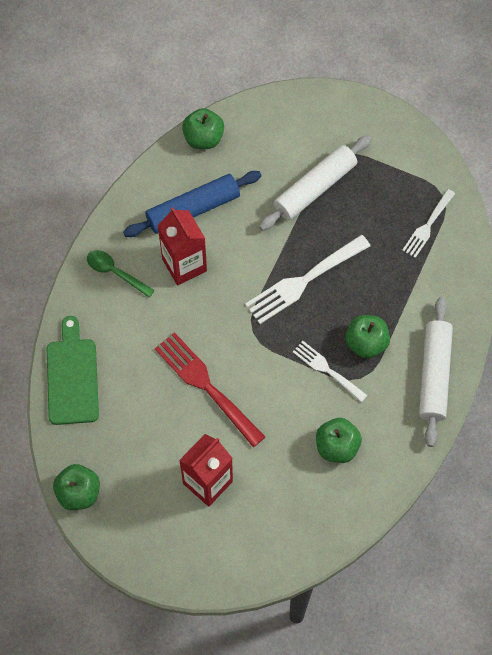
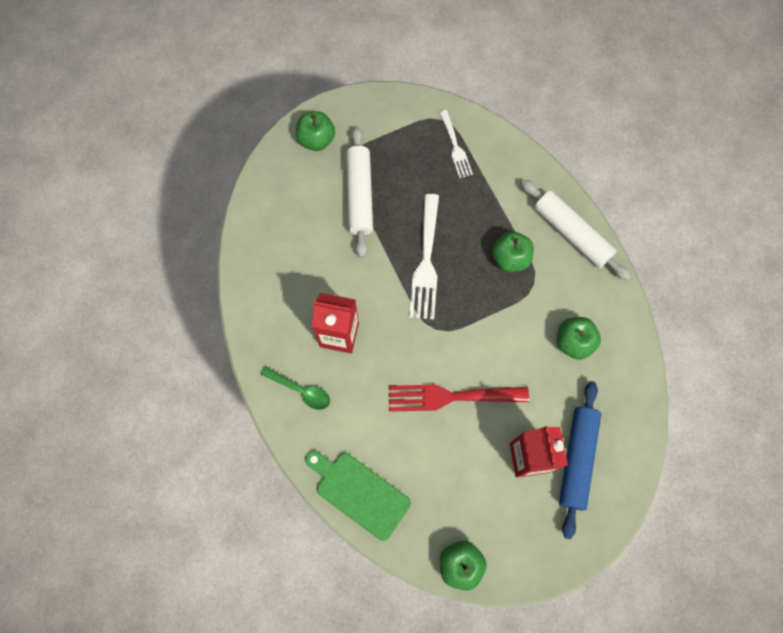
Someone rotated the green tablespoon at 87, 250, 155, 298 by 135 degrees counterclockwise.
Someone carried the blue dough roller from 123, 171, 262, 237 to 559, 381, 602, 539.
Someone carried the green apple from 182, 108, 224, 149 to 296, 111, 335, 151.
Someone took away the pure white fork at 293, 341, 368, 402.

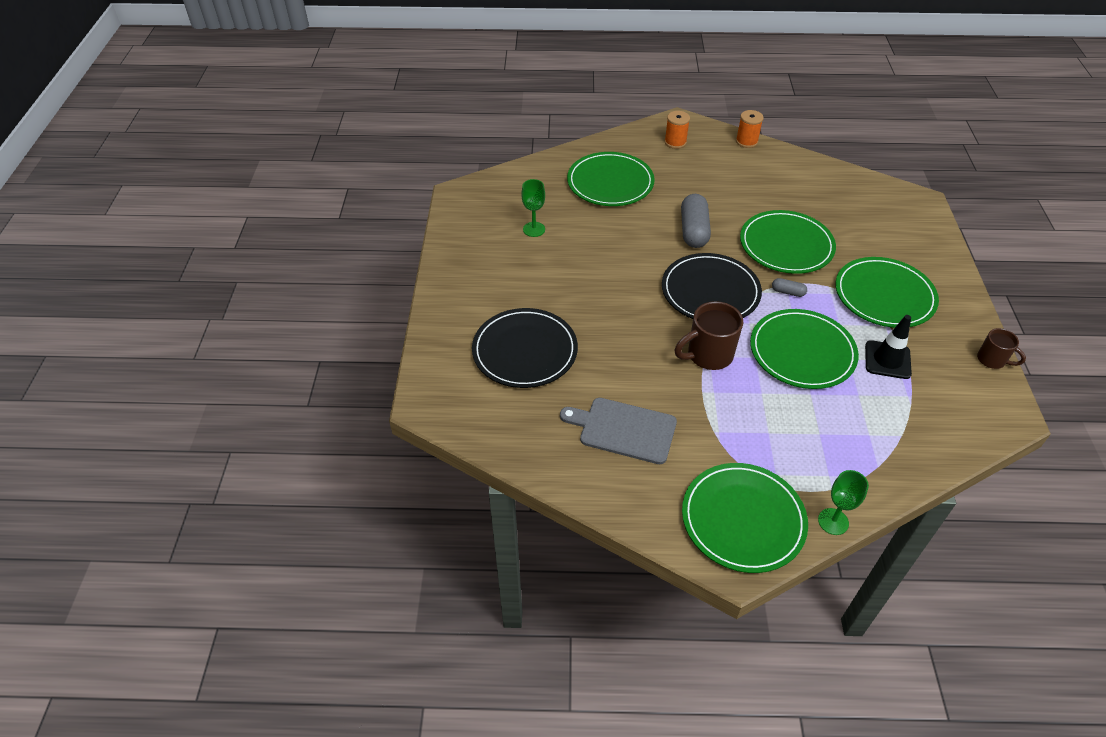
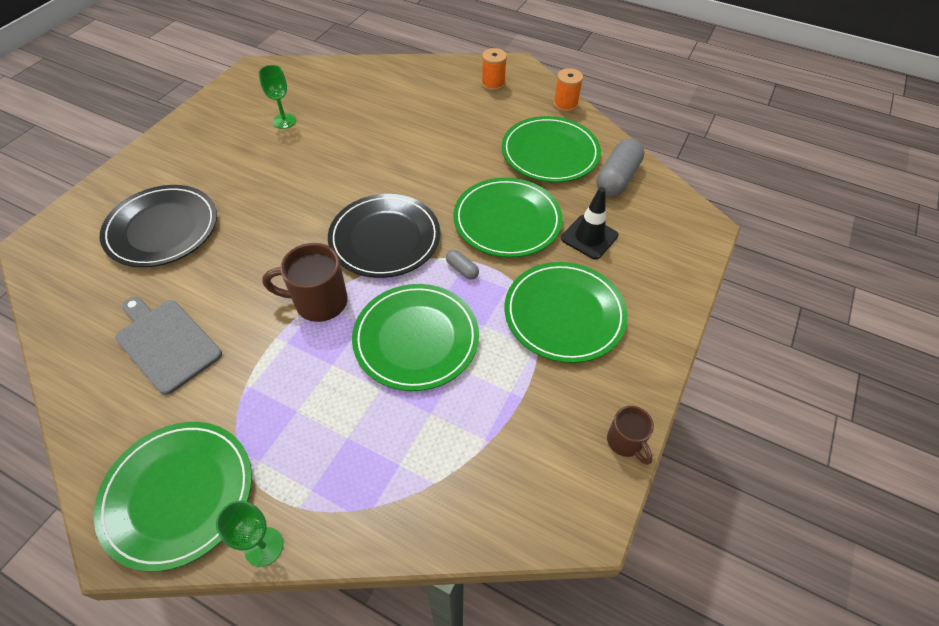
Someone carried the green dinner plate from 567, 152, 655, 206 to 502, 116, 601, 182.
Someone carried the ash-grey pill from 681, 194, 711, 248 to 597, 139, 644, 197.
Someone carried the black traffic cone from 865, 315, 912, 379 to 561, 187, 618, 259.

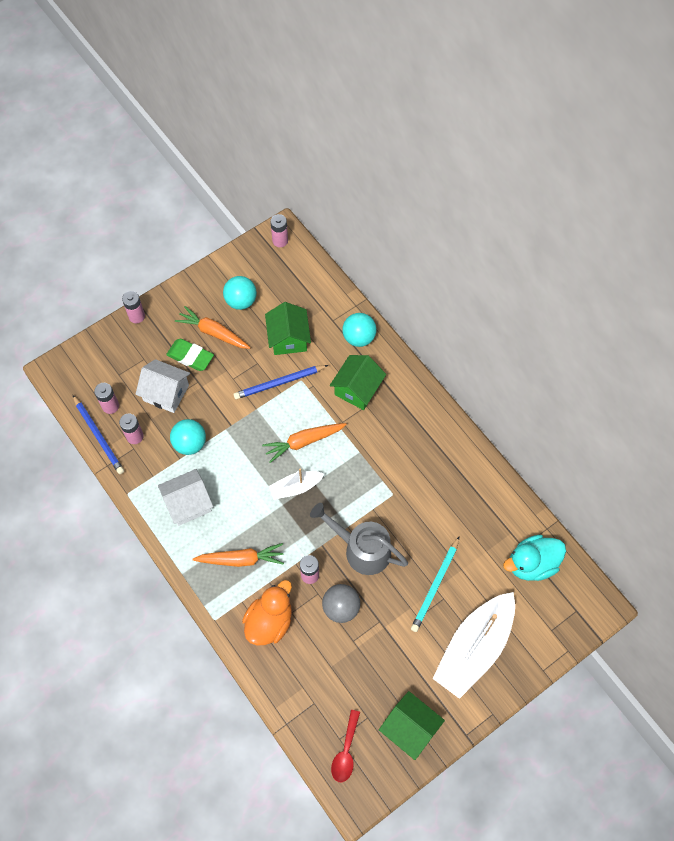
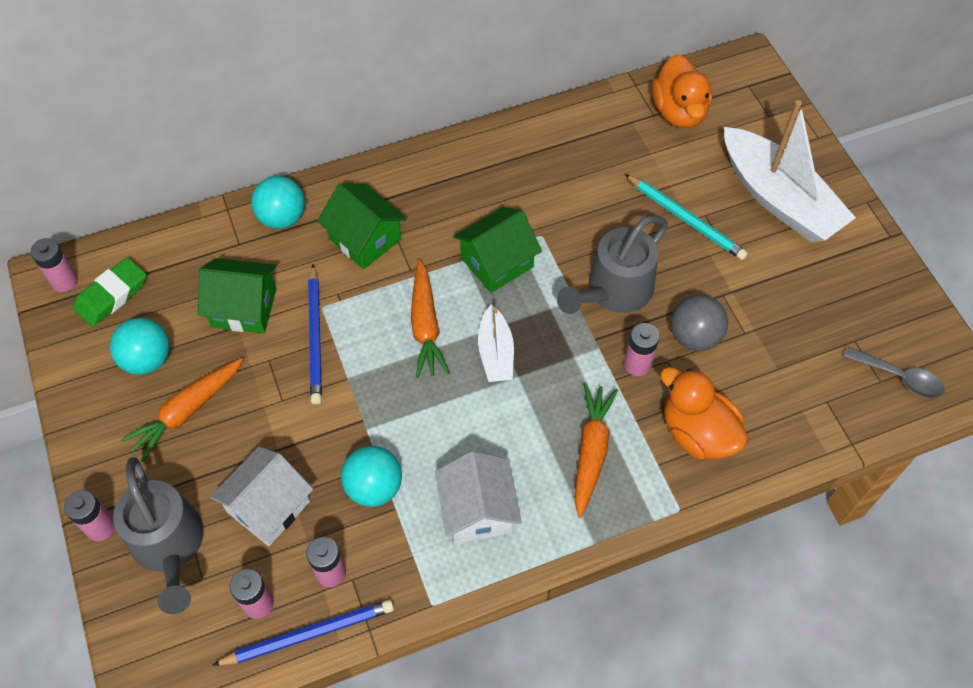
Someone carried the green eraser from 166, 339, 214, 371 to 73, 257, 146, 327.
Someone repainted the red tablespoon at 331, 710, 360, 782, which became the ash-grey tablespoon at 843, 347, 945, 398.
Someone carried the green house from 379, 691, 445, 760 to 453, 207, 542, 293.
Someone repainted the teal rubber duck at 503, 535, 566, 581, which became the orange rubber duck at 652, 54, 712, 128.
Someone put down the ash-grey watering can at 113, 457, 204, 614.

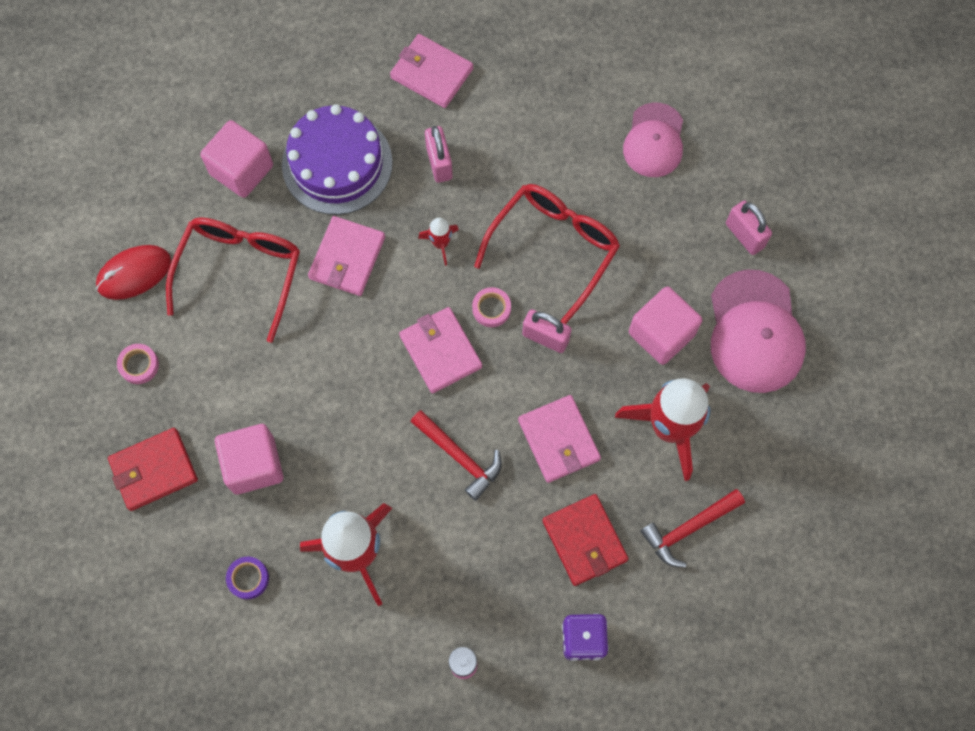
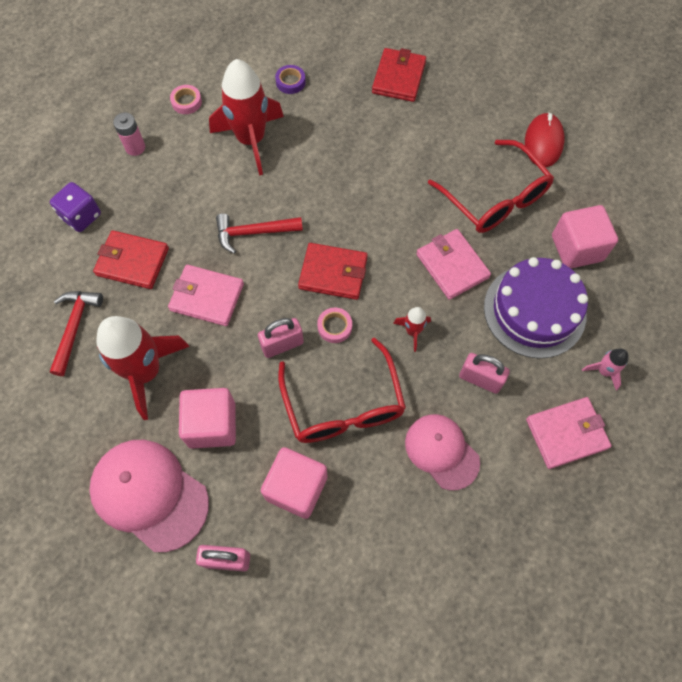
Someone carried the rose-pink roll of tape from 117, 344, 159, 384 to 170, 85, 202, 114.
Someone carried the rose-pink solid cube from 215, 424, 283, 494 to 261, 447, 328, 519.
Someone repainted the rose-pink wallet at 399, 307, 482, 393, which became the red wallet at 298, 243, 368, 300.
Someone carried the rose-pink cap from 623, 102, 683, 177 to 405, 414, 480, 490.
Someone put down the rose-pink spaceship at 582, 349, 628, 391.

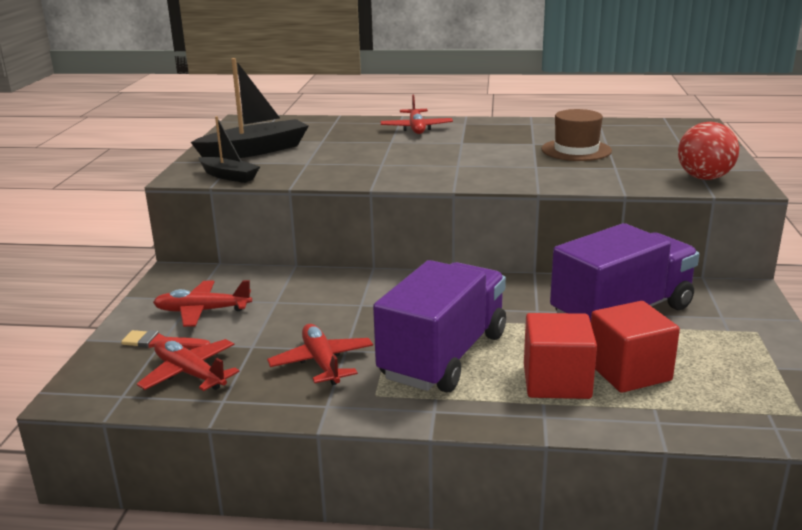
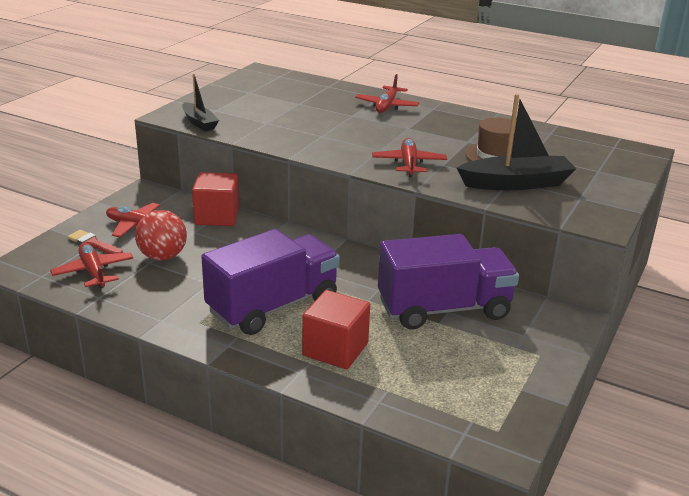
Someone carried the black sailboat from 191, 58, 309, 158 to 457, 94, 576, 190.
Someone carried the red toy plane from 267, 324, 373, 385 to 372, 138, 447, 177.
Someone carried the red solid cube from 591, 301, 680, 393 to 192, 172, 240, 226.
Someone carried the red ball from 678, 122, 739, 180 to 135, 210, 187, 261.

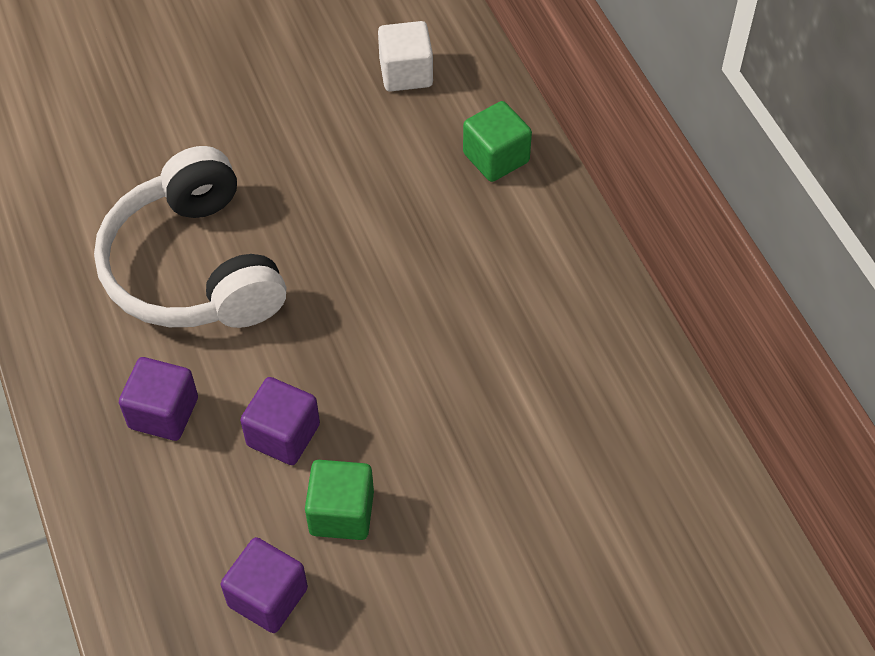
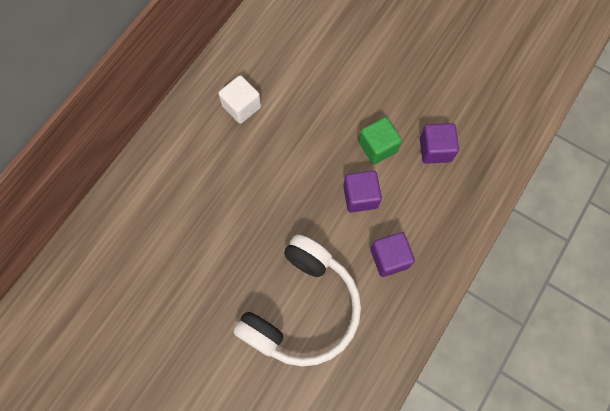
Someone carried the pure white solid cube from 378, 21, 433, 92 to 219, 75, 261, 124.
Someone took away the green solid cube at 463, 101, 532, 182.

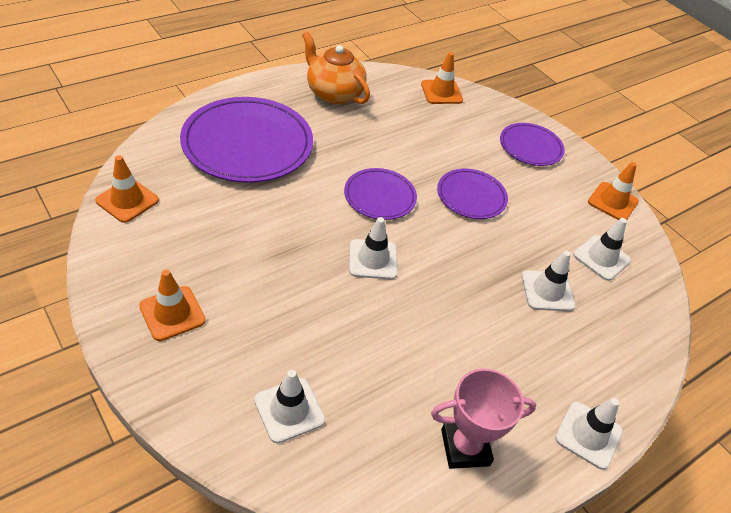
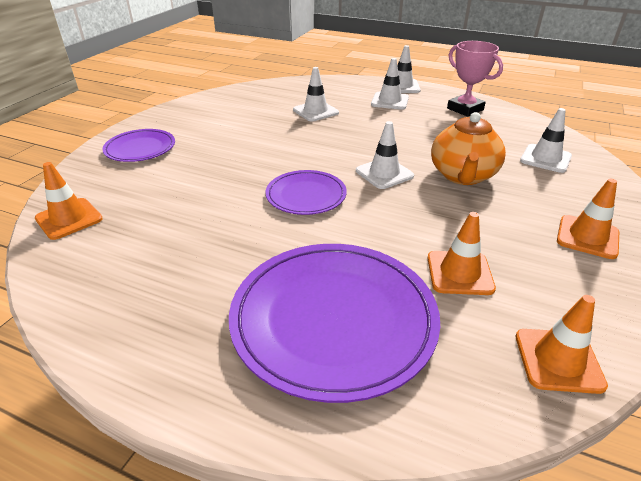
Someone carried the orange china teapot from 302, 32, 370, 105 to 431, 112, 506, 185.
Someone took away the purple dinner plate at 437, 169, 508, 219.
Someone carried the pure white traffic cone from 573, 218, 631, 281 to 371, 58, 409, 110.
Someone carried the orange traffic cone from 588, 162, 639, 220 to 428, 212, 496, 295.

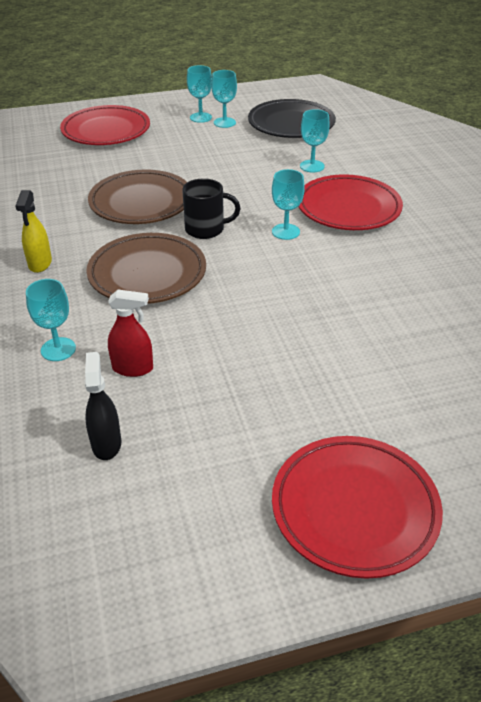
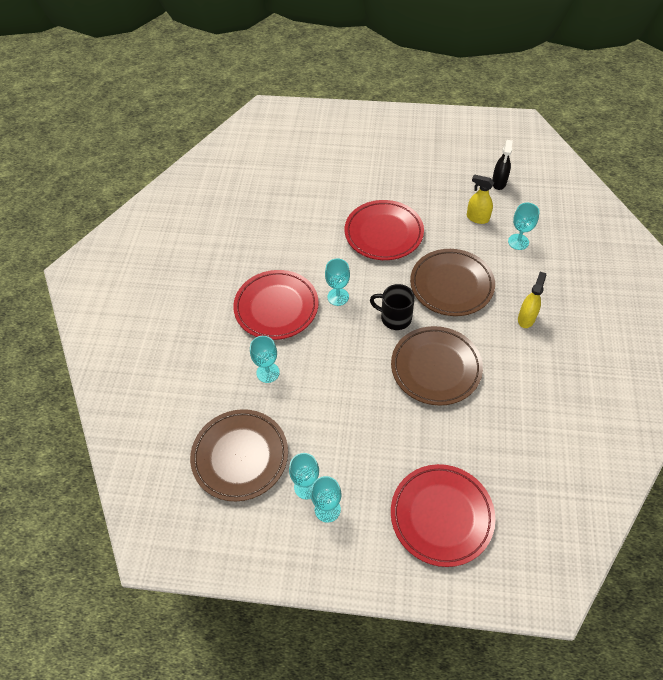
Someone repainted the red sprayer at 108, 289, 153, 377, which became the golden sprayer at 467, 174, 494, 224.
Someone repainted the black dinner plate at 248, 99, 336, 138, which became the brown dinner plate at 190, 409, 288, 501.
Someone carried the red dinner plate from 272, 436, 443, 579 to 345, 200, 424, 260.

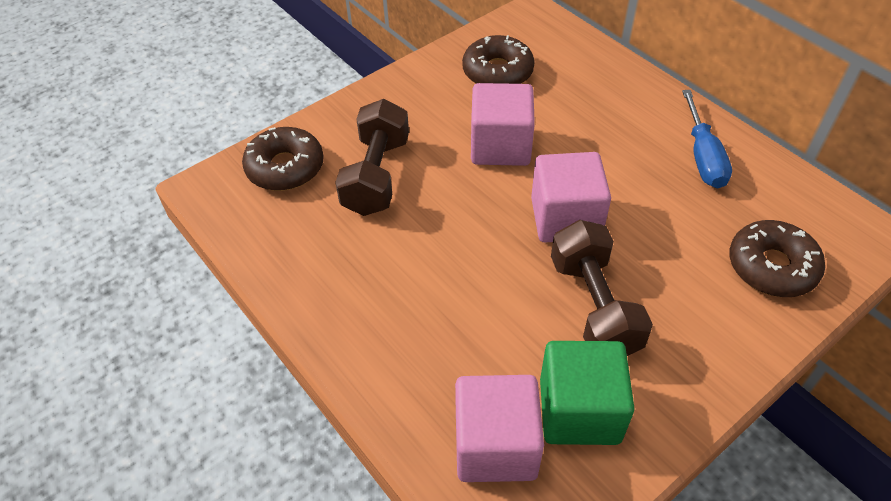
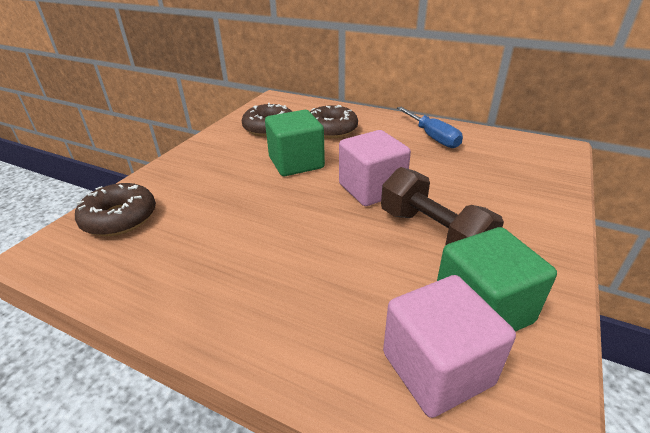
Someone took away the brown hand weight at 335, 99, 409, 216.
Someone repainted the rose-pink solid cube at 471, 83, 535, 166, which became the green solid cube at 265, 110, 325, 176.
Someone carried the brown donut from 729, 220, 825, 297 to 310, 105, 358, 139.

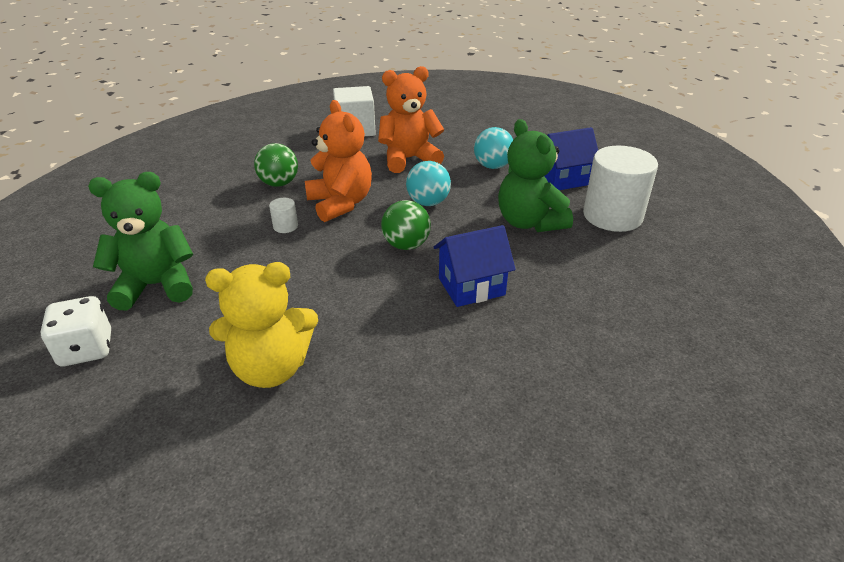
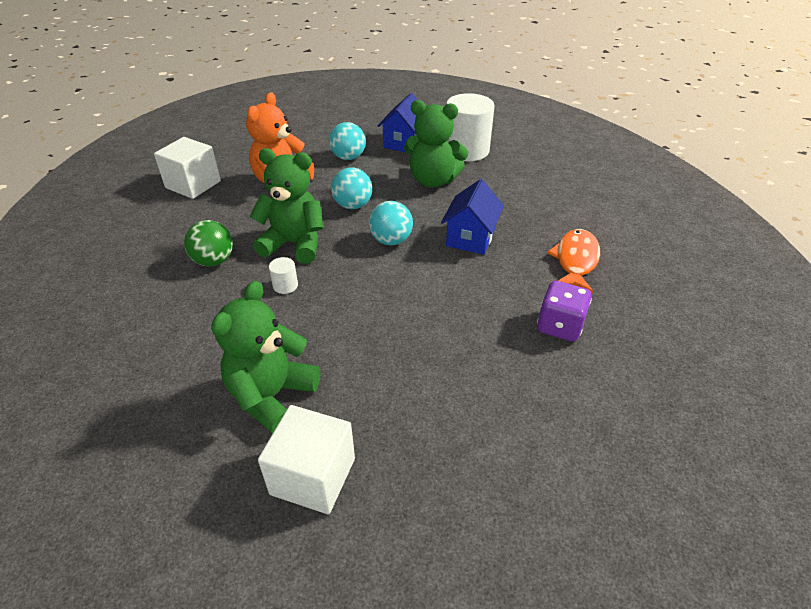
Someone swapped the pure white game die at 41, 296, 111, 366 for the pure white solid cube at 258, 405, 355, 514.
Someone took away the golden stuffed bear at 205, 262, 318, 388.
Someone repainted the orange stuffed bear at 305, 100, 372, 222, which became the green stuffed bear at 250, 148, 323, 264.
Someone repainted the green ball at 381, 200, 431, 250, which became the teal ball at 369, 201, 413, 245.
Someone put down the purple game die at 537, 281, 592, 342.
Someone put down the orange toy fish at 547, 229, 600, 294.

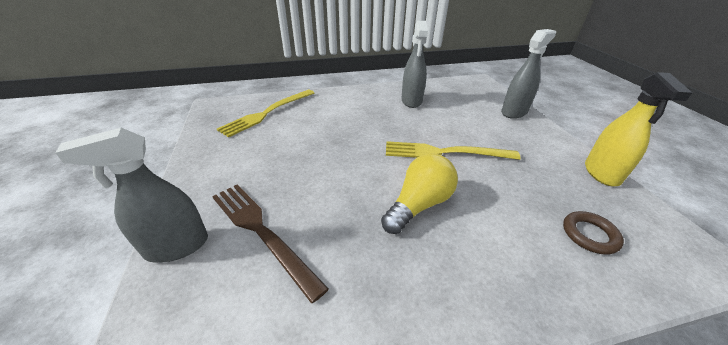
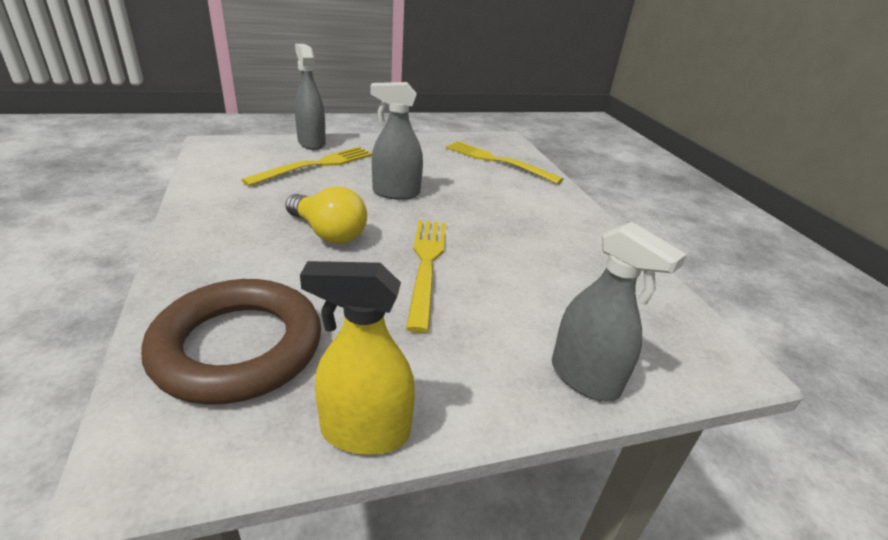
Someone repainted the brown fork at 212, 184, 329, 303, which became the golden fork at 241, 147, 372, 186.
Someone carried the ash-grey sprayer from 401, 21, 428, 108 to 370, 82, 423, 200.
Someone scaled the brown torus at 563, 211, 624, 255 by 2.30.

